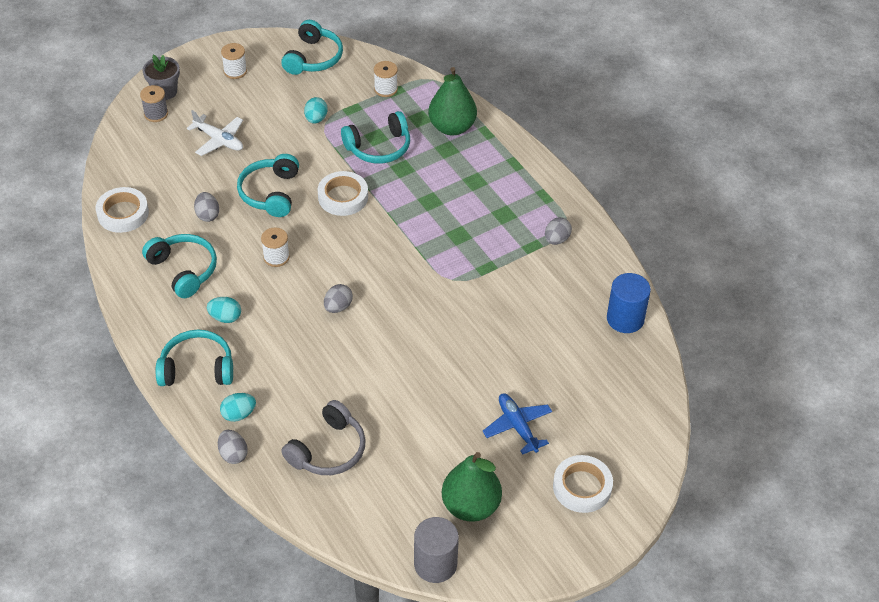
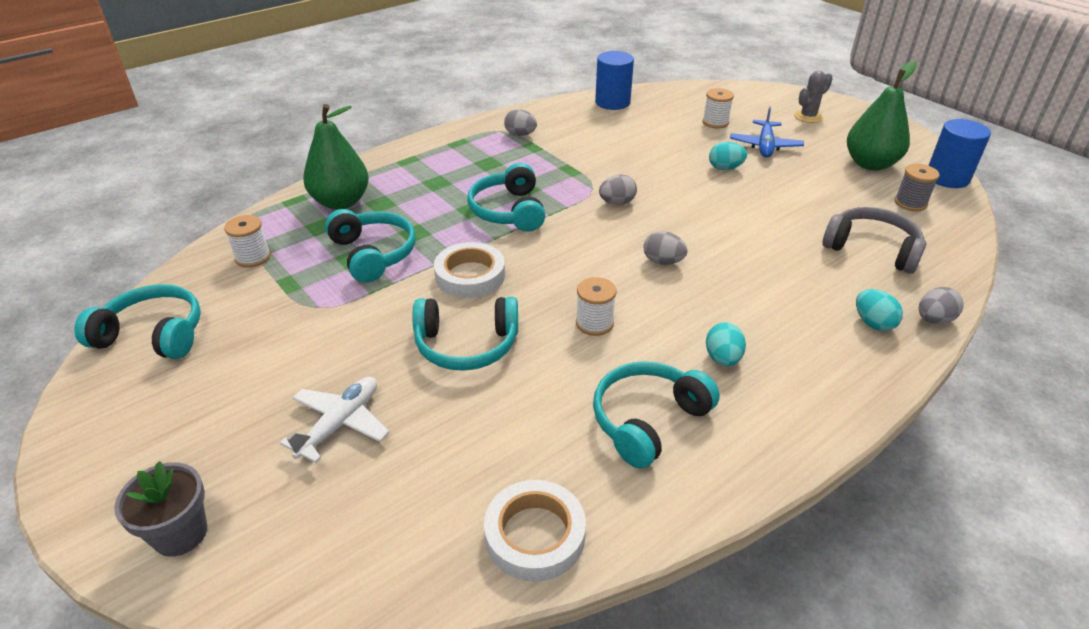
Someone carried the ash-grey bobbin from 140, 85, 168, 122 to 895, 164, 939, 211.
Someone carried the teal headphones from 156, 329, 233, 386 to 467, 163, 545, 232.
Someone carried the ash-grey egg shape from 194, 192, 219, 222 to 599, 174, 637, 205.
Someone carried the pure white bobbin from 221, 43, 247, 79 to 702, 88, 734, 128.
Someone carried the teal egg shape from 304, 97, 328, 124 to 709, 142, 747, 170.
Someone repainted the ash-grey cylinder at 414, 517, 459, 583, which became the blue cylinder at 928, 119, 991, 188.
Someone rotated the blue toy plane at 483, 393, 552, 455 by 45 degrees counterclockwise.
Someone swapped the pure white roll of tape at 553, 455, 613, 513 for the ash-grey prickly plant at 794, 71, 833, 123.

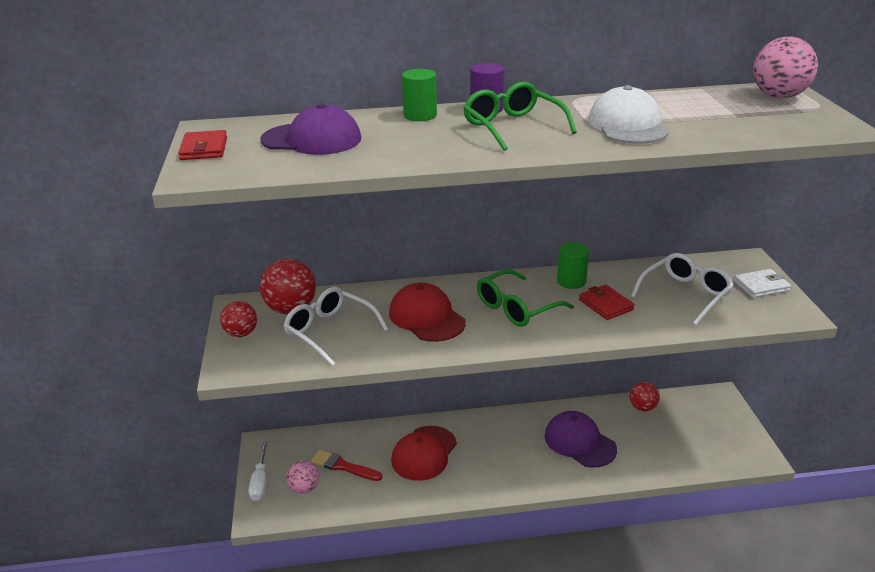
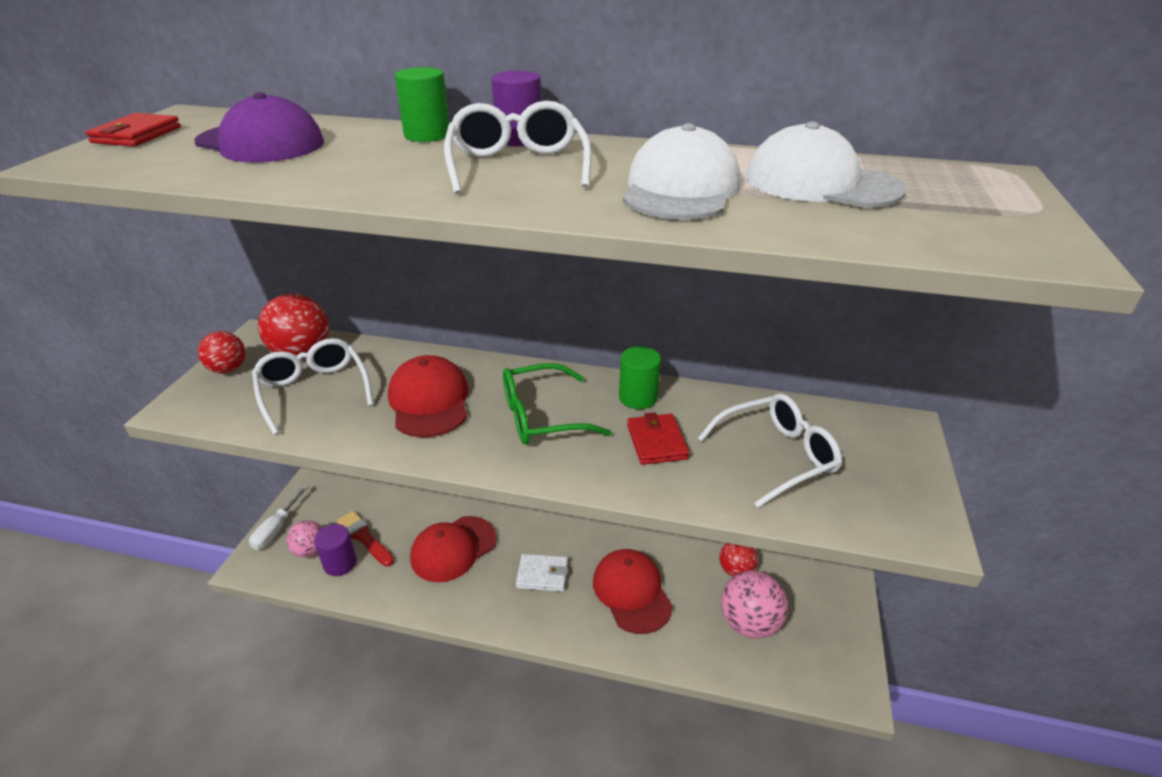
Someone repainted the green eyeglasses at 463, 82, 577, 151, which became the pure white eyeglasses at 444, 101, 591, 195.
Someone repainted the purple cap at 545, 411, 617, 468, which became the red cap at 593, 549, 673, 634.
Someone carried the pure white wallet from 733, 269, 791, 298 to 516, 554, 568, 592.
Someone carried the rose-pink ball from 753, 37, 818, 98 to 721, 570, 788, 639.
Someone put down the purple cylinder at 314, 524, 357, 576.
Someone put down the pure white cap at 745, 121, 906, 208.

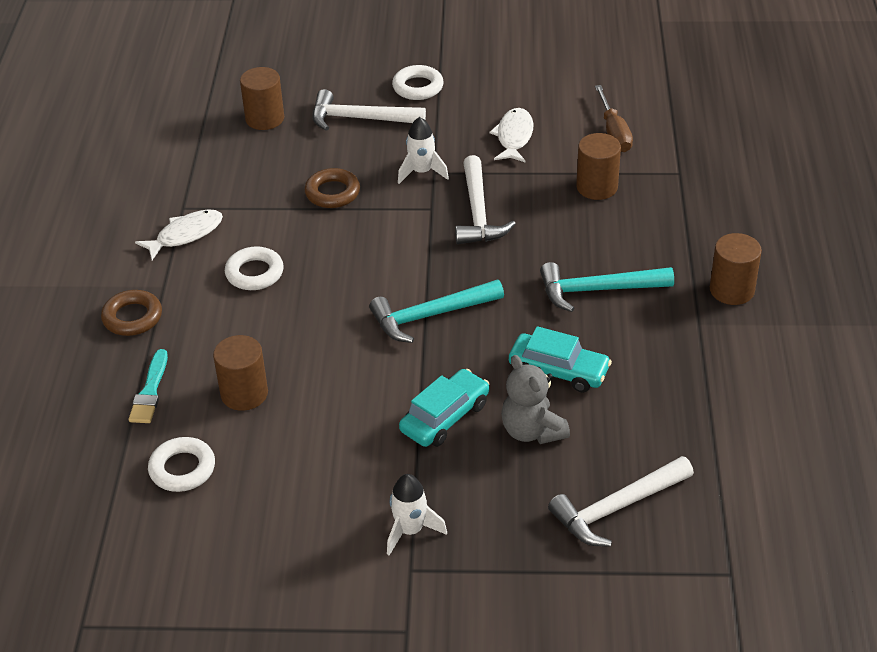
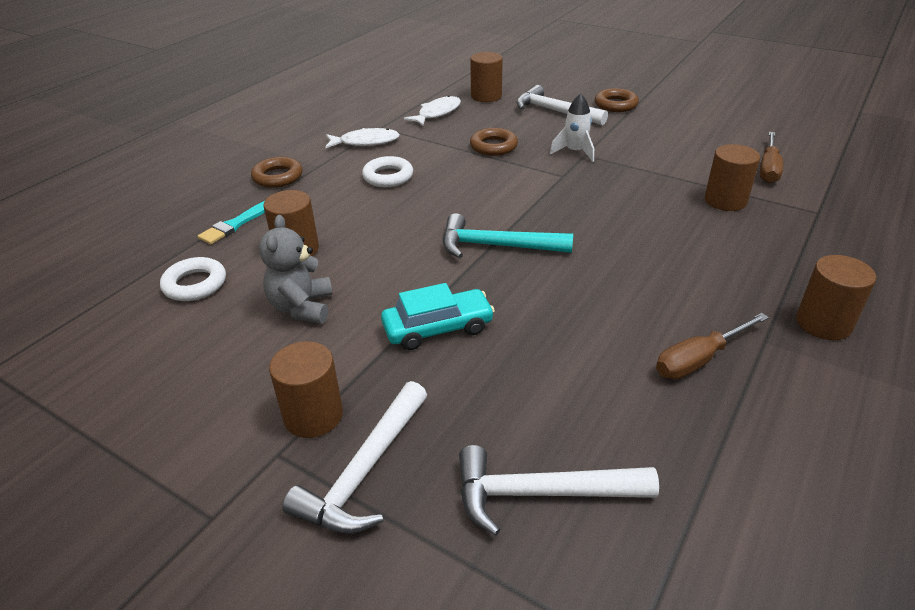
Someone swapped the pure white spaceship at 387, 474, 447, 555 for the brown cylinder at 269, 341, 343, 438.
Someone repainted the pure white torus at 392, 65, 444, 100, which became the brown torus at 595, 88, 639, 112.
Someone carried the pure white hammer from 455, 155, 516, 244 to 283, 381, 427, 533.
Someone carried the pure white toy fish from 489, 108, 533, 163 to 403, 95, 461, 126.
Someone carried the ash-grey stuffed bear from 501, 355, 570, 444 to 259, 215, 333, 323.
Someone took away the teal automobile at 509, 326, 612, 392.
Someone took away the teal hammer at 540, 262, 674, 312.
Someone put down the brown hand screwdriver at 656, 313, 769, 379.

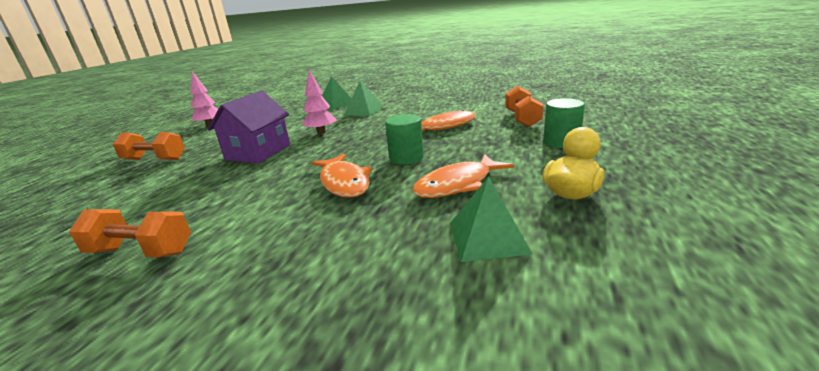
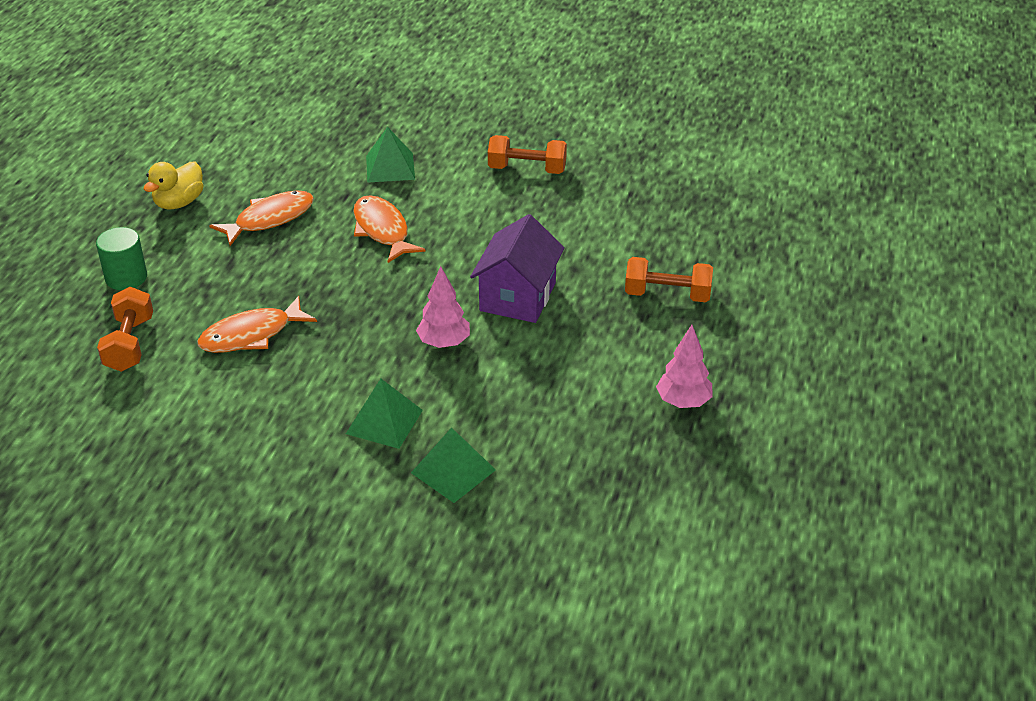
Someone took away the green cylinder at 385, 114, 424, 165.
Someone carried the green pyramid from 450, 177, 532, 262 to 366, 127, 415, 183.

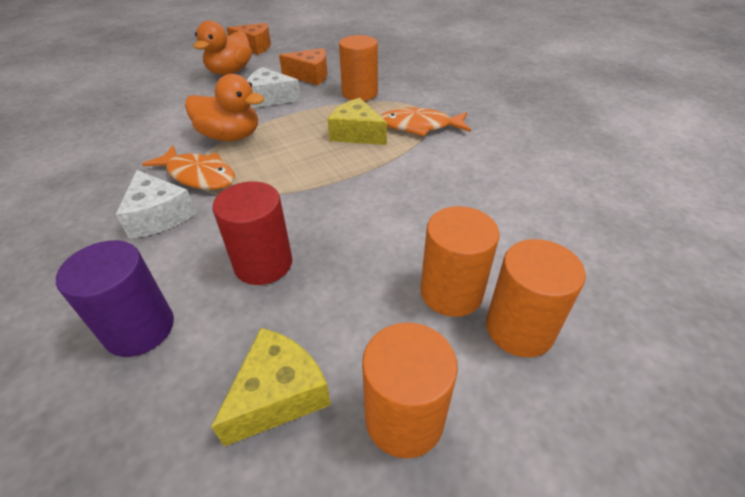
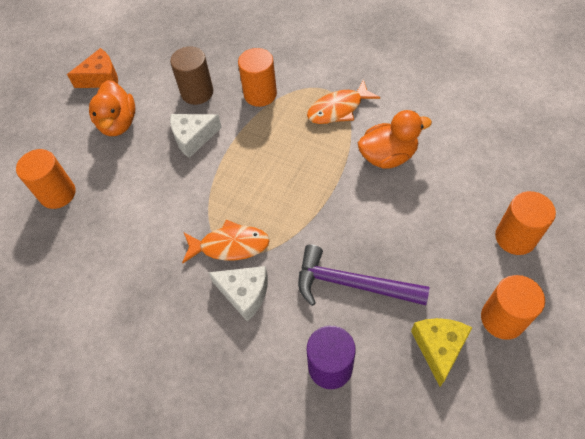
Someone carried the orange rubber duck from 185, 74, 264, 141 to 358, 110, 432, 169.
Someone swapped the red cylinder at 213, 181, 292, 285 for the purple hammer at 298, 244, 429, 306.
Someone swapped the orange cheese wedge at 279, 48, 327, 85 for the brown cylinder at 170, 46, 213, 105.
Someone took away the golden cheese wedge at 328, 98, 387, 145.
Someone carried the orange cylinder from 420, 206, 500, 317 to 16, 149, 75, 209.

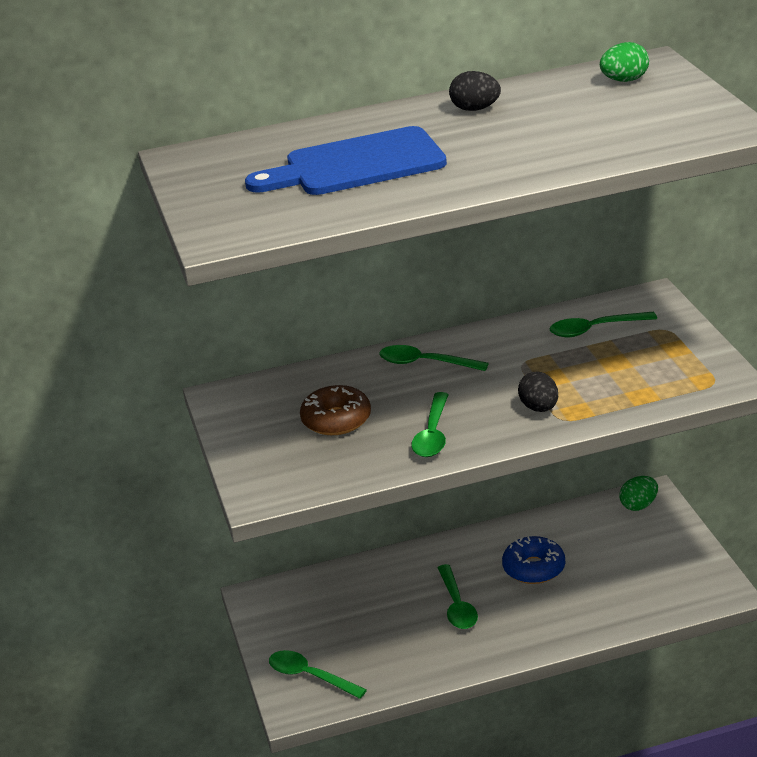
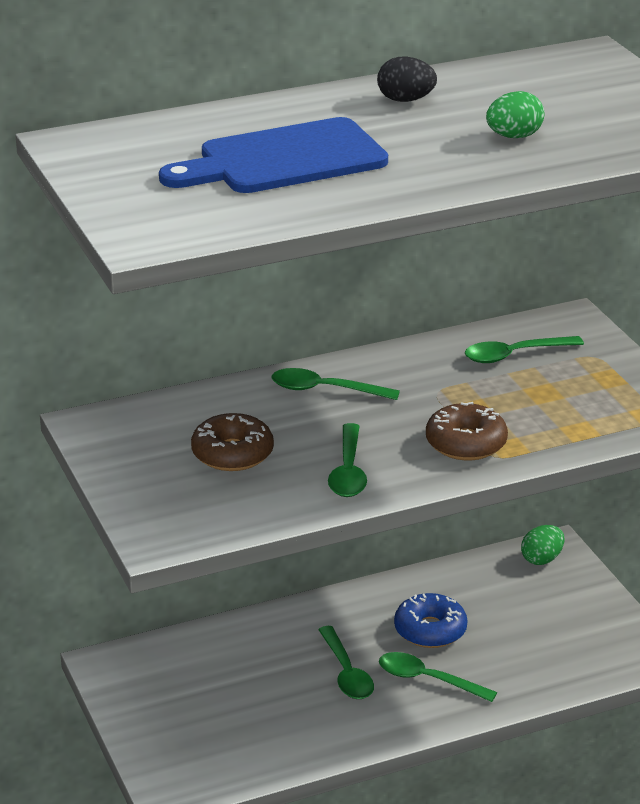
Someone carried the green tablespoon from 269, 650, 367, 699 to 379, 652, 497, 702.
Someone swapped the black egg shape at 518, 371, 558, 412 for the brown donut at 426, 402, 508, 460.
Someone carried the green egg shape from 600, 42, 649, 82 to 486, 91, 544, 138.

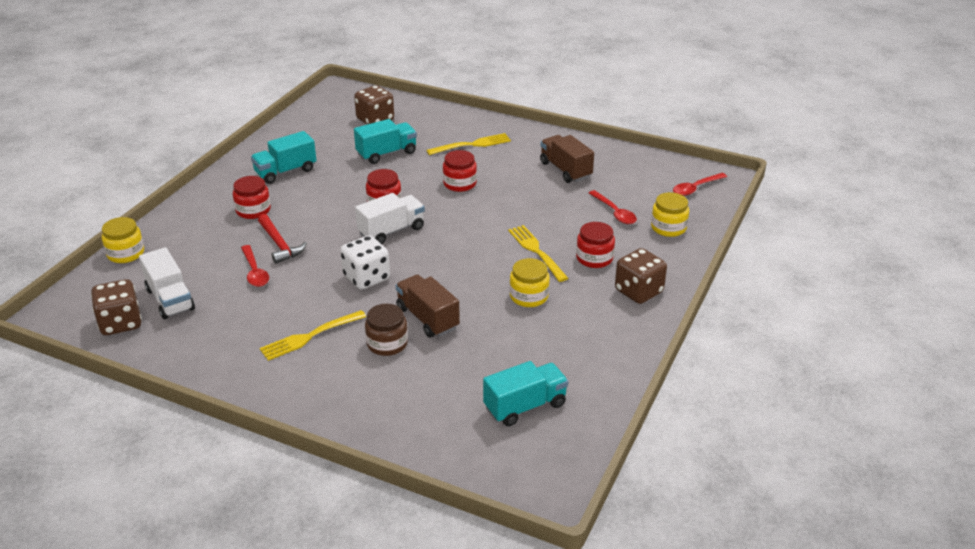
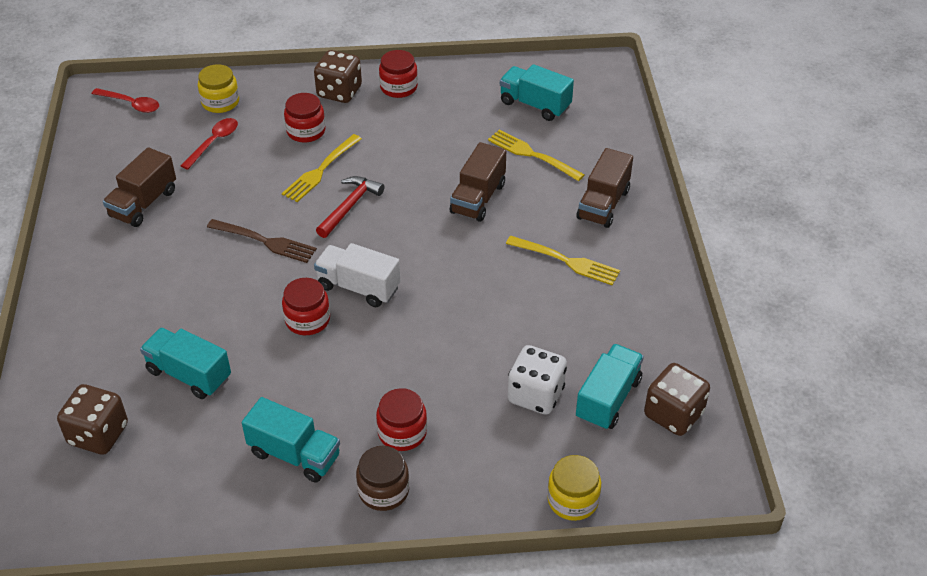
Someone repainted the pure white truck at 139, 247, 195, 319, which became the teal truck at 576, 344, 644, 430.
Someone took away the red tablespoon at 241, 245, 269, 287.
Someone carried the red hammer from 258, 214, 307, 264 to 316, 176, 384, 238.
Someone carried the pure white game die from 340, 235, 390, 290 to 508, 345, 567, 415.
Someone carried the brown preserve jar from 365, 304, 408, 356 to 356, 446, 409, 511.
Someone carried the golden fork from 426, 133, 511, 155 to 488, 129, 585, 181.
Someone carried the red preserve jar from 443, 150, 477, 192 to 379, 50, 418, 98.
Someone took away the golden preserve jar at 509, 258, 550, 307.
Someone put down the brown fork at 207, 219, 317, 263.
Someone put down the brown truck at 577, 148, 633, 228.

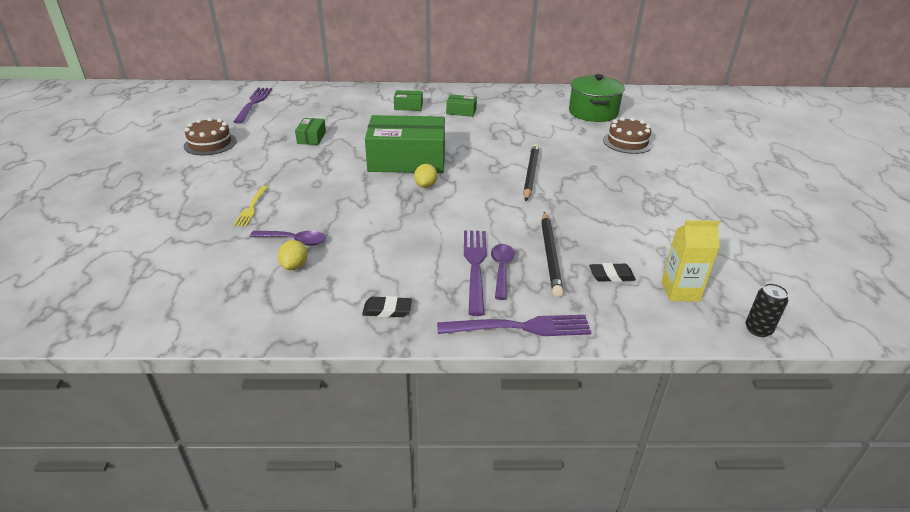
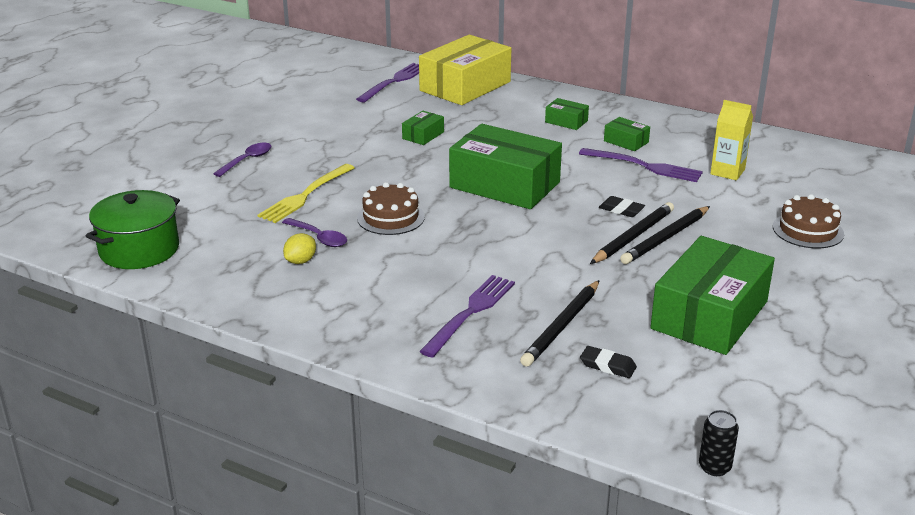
Someone carried the brown cake from 184, 117, 237, 155 to 357, 182, 425, 235.
Someone scaled the golden fork at 234, 186, 268, 227 by 1.63.
Someone carried the black eraser from 362, 296, 412, 317 to 599, 196, 645, 217.
Someone took away the golden toy lemon at 414, 164, 437, 188.
Someone carried the purple fork from 437, 315, 592, 336 to 579, 148, 703, 182.
Someone carried the purple tablespoon from 491, 244, 515, 300 to 213, 143, 271, 177.
Someone carried the green cooking pot from 569, 74, 625, 122 to 86, 190, 180, 269.
Someone carried the golden juice carton from 661, 220, 720, 302 to 710, 100, 753, 180.
Someone put down the golden box at 419, 35, 511, 105.
Someone put down the black wooden pencil at 620, 206, 710, 264.
Someone put down the green box at 650, 236, 775, 355.

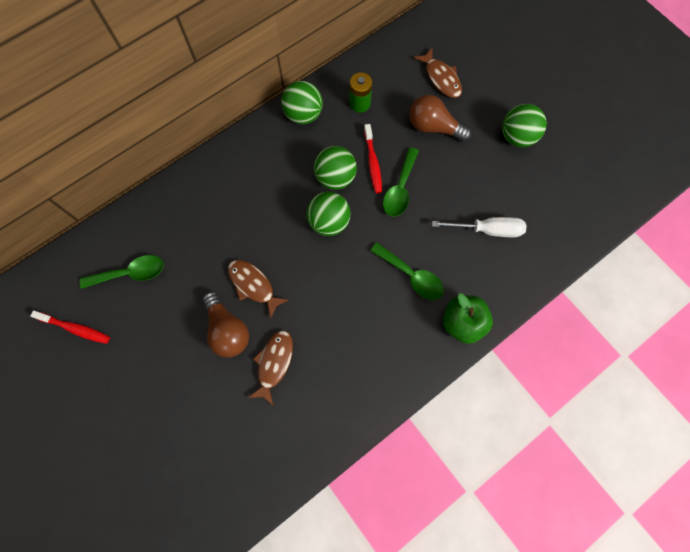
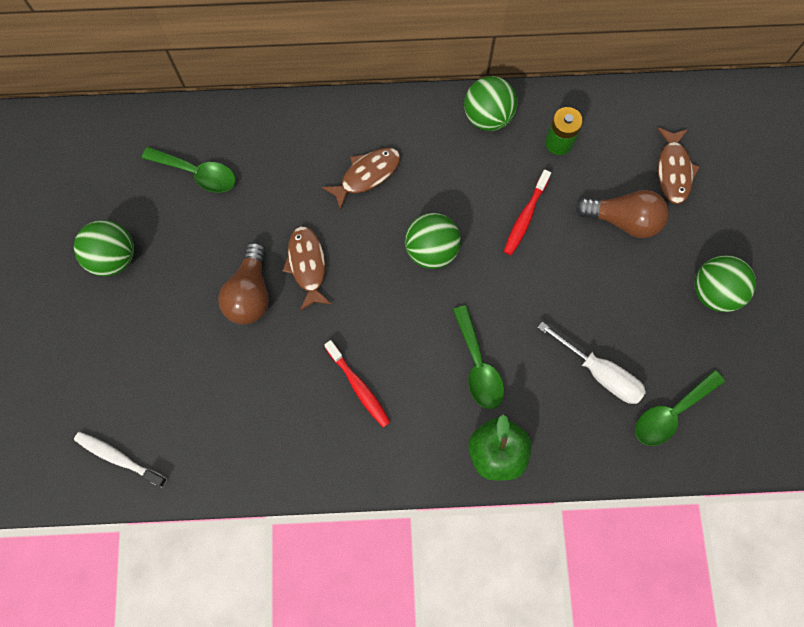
Someone carried the red dental brush from 30, 310, 110, 344 to 324, 340, 390, 427.
Someone carried the brown toy fish from 248, 330, 293, 406 to 322, 148, 401, 210.
Someone carried the green ball from 314, 146, 357, 190 to 74, 220, 134, 276.
Someone carried the green tablespoon from 383, 147, 419, 217 to 635, 370, 725, 446.
Someone rotated the brown bulb at 409, 95, 471, 142 by 135 degrees clockwise.
Someone put down the pure white dental brush at 74, 432, 167, 487.

